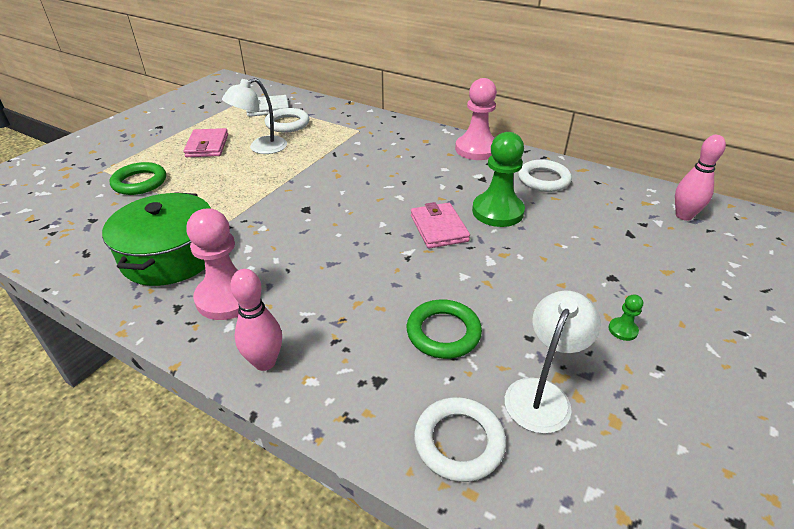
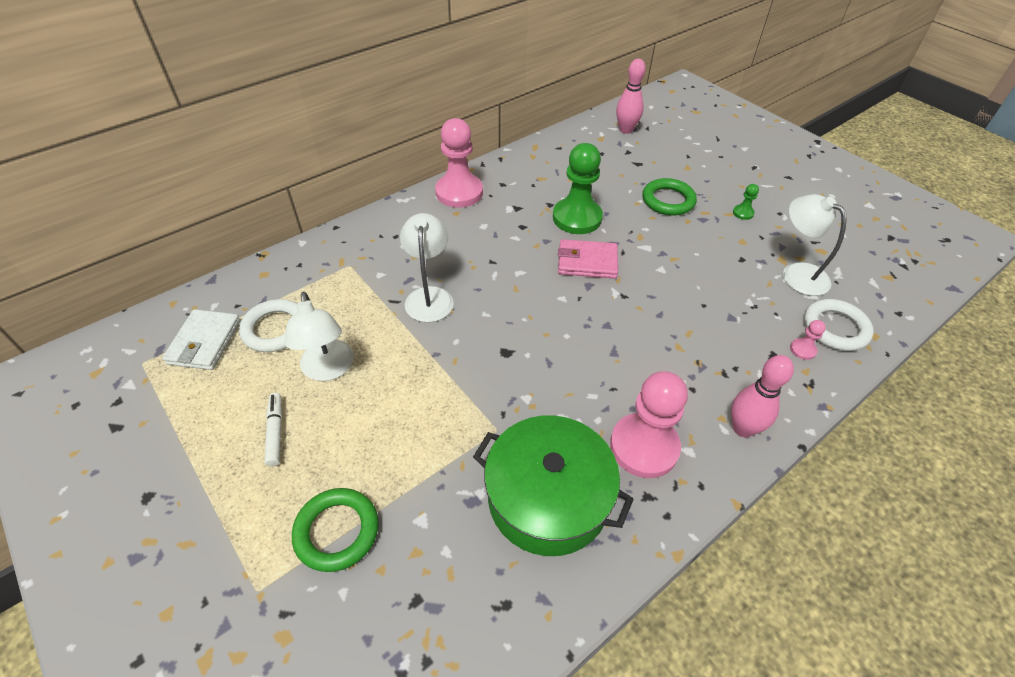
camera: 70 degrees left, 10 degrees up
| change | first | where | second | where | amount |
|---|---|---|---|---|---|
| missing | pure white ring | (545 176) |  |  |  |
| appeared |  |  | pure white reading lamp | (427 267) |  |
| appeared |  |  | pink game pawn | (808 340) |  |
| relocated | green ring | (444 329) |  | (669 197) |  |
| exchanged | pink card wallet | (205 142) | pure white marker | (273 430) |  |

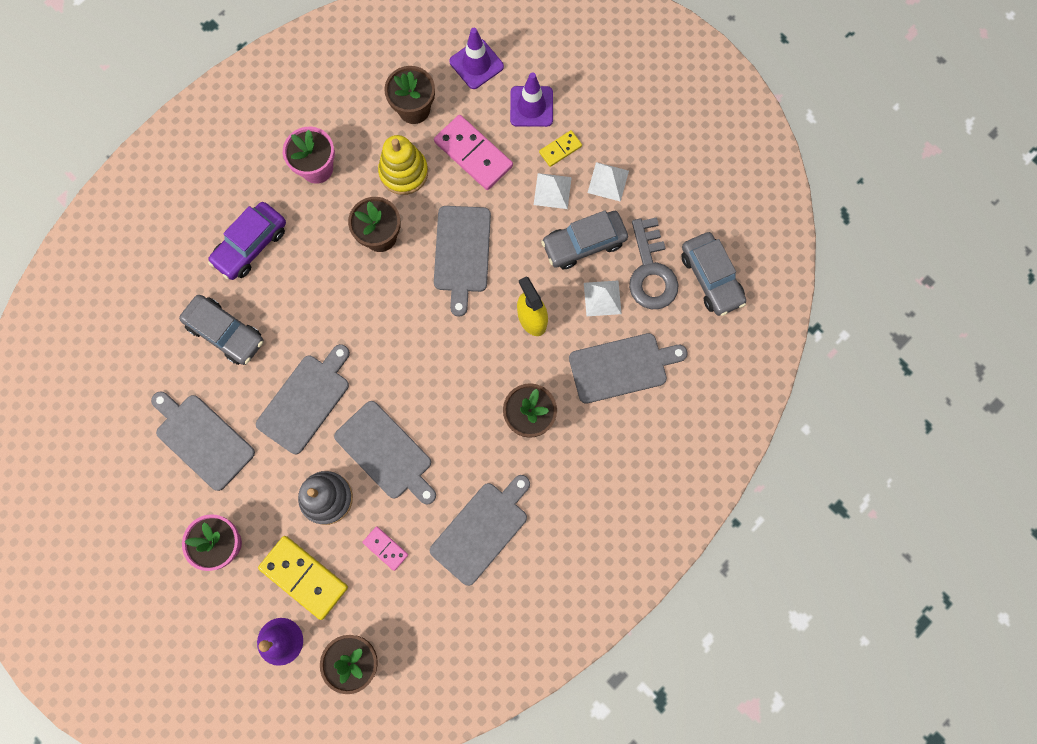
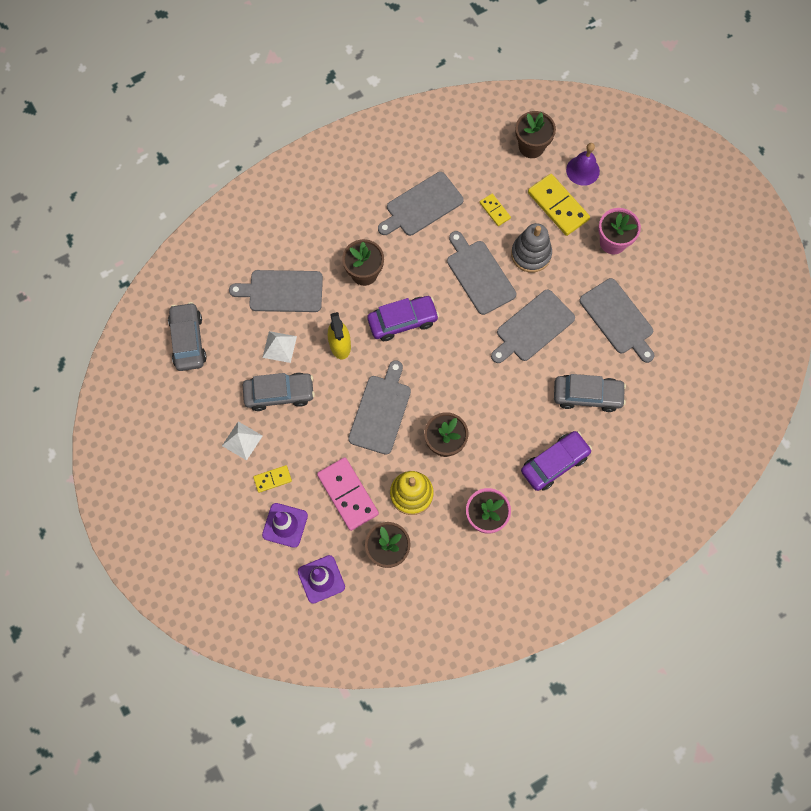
camera: 165 degrees left, 5 degrees down
| change | first | where | second | where | amount |
|---|---|---|---|---|---|
| missing | pure white pyramid | (553 191) |  |  |  |
| missing | ash-grey door key | (654 263) |  |  |  |
| appeared |  |  | purple toy car | (403 318) |  |
| colour | pink domino piece | (385 548) | golden domino piece | (495 210) |  |
| spun | ash-grey toy car | (221 330) |  | (590 393) | 135 degrees clockwise |

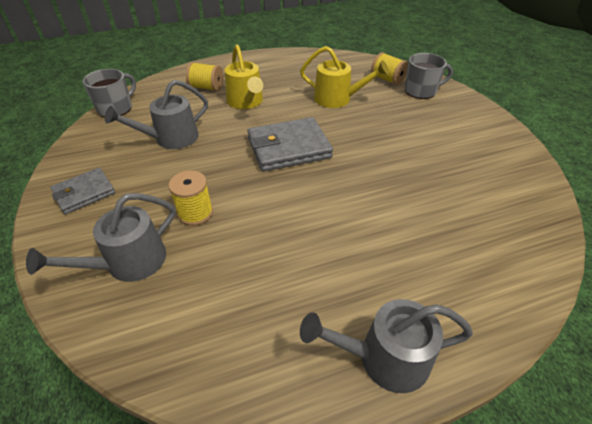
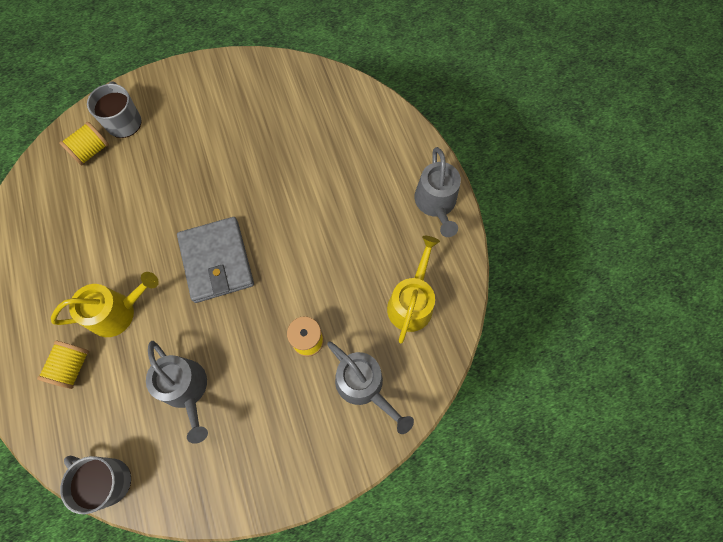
camera: 90 degrees left, 25 degrees up
| change | first | where | second | where | amount |
|---|---|---|---|---|---|
| missing | ash-grey card wallet | (82 191) |  |  |  |
| relocated | golden watering can | (344 77) |  | (413 289) |  |

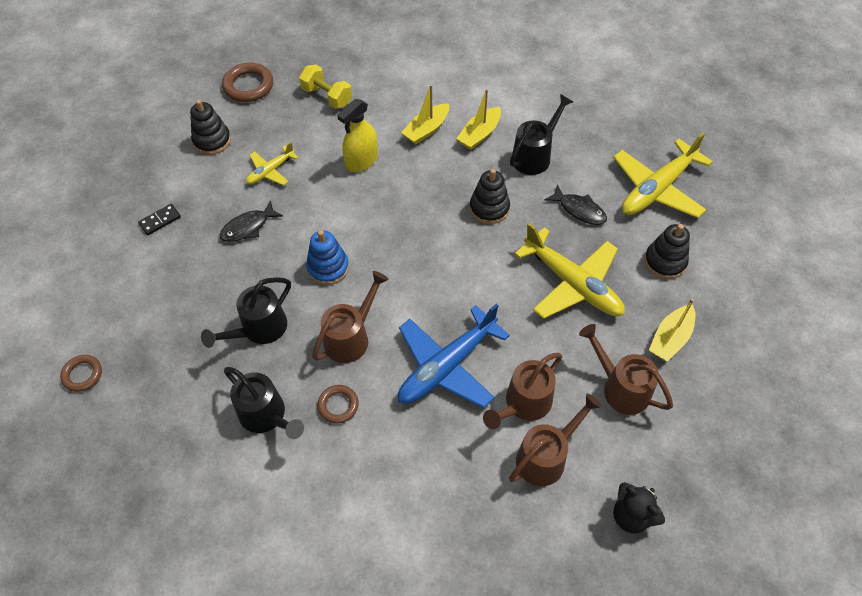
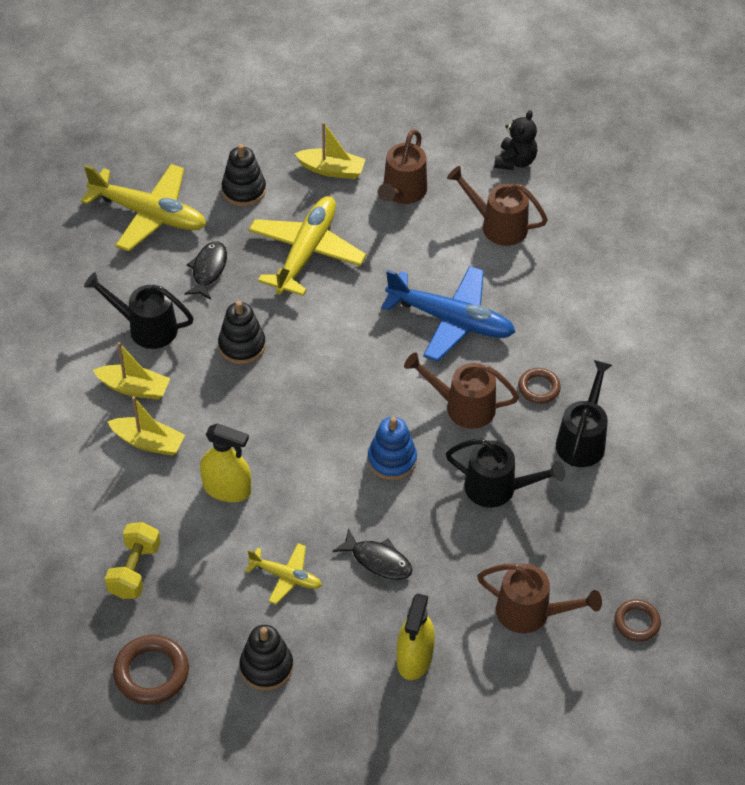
camera: 115 degrees left, 5 degrees down
| change | first | where | second | where | amount |
|---|---|---|---|---|---|
| relocated | dark brown watering can | (522 391) |  | (539 598) |  |
| exchanged | black domino piece | (159 219) | golden sprayer | (416 636) |  |

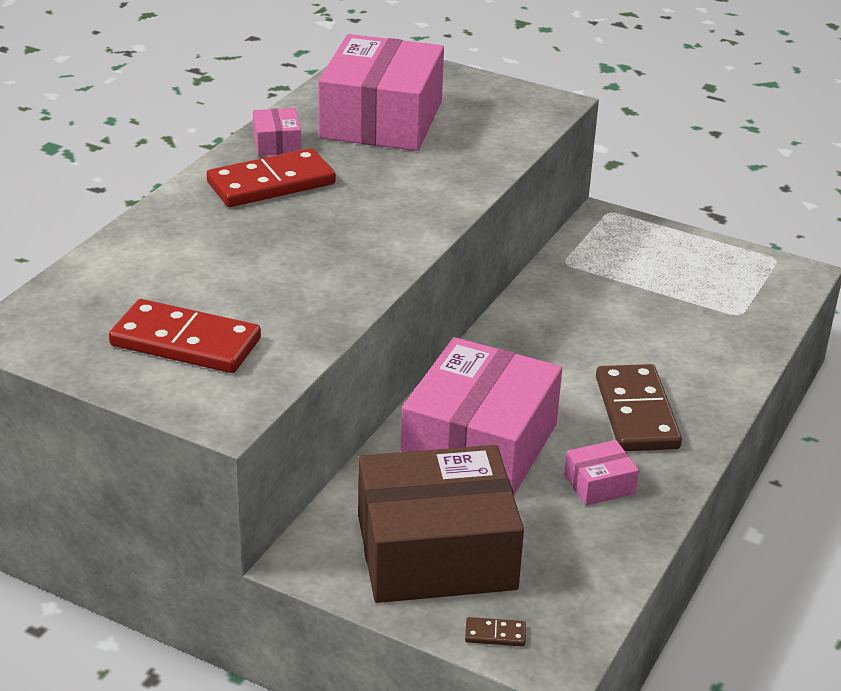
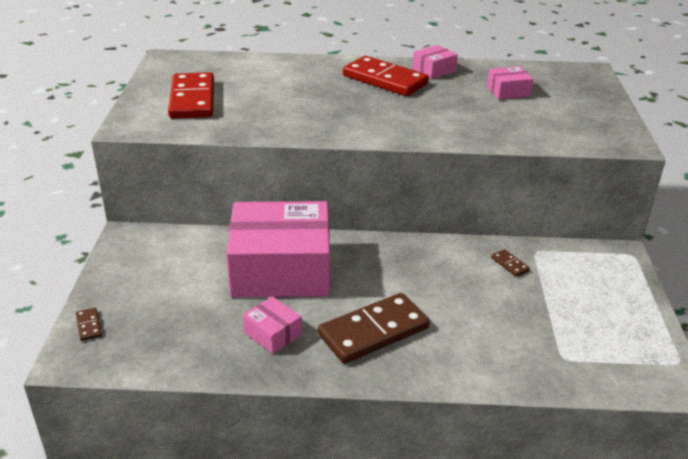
camera: 65 degrees right, 0 degrees up
| change | first | where | second | where | amount |
|---|---|---|---|---|---|
| missing | dark brown parcel | (441 524) |  |  |  |
| appeared |  |  | dark brown domino piece | (510 263) |  |
| size | pink parcel | (381 92) |  | (510 83) | x0.41 |

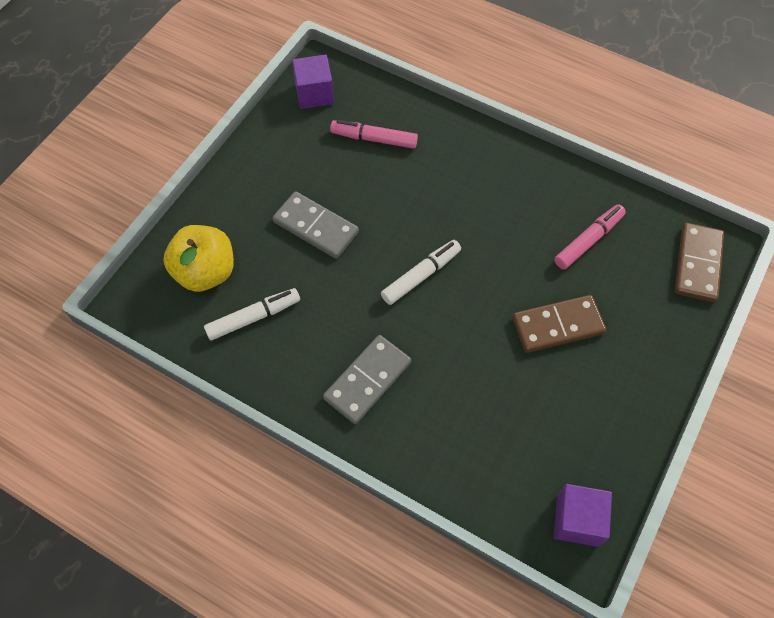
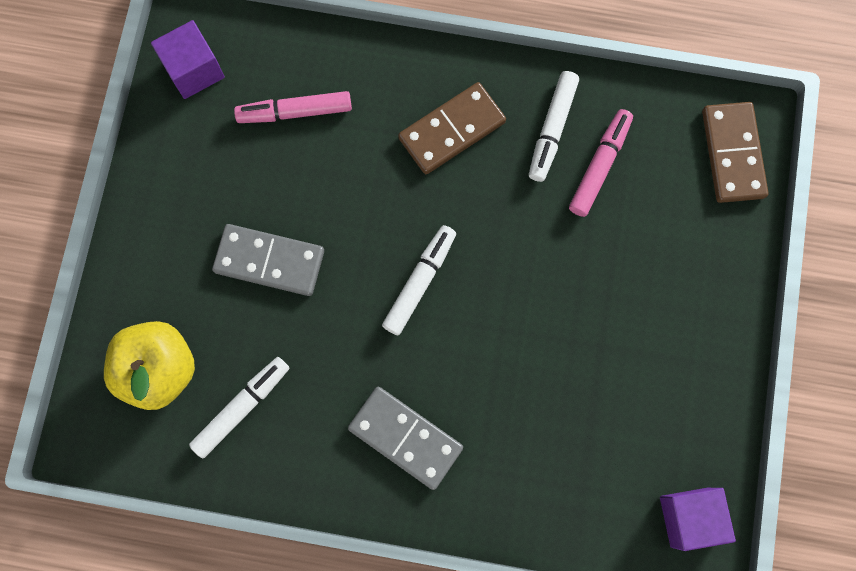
camera: 20 degrees left, 15 degrees up
| change | first | where | second | where | amount |
|---|---|---|---|---|---|
| appeared |  |  | pure white marker | (554 126) |  |
| relocated | dark brown domino piece | (559 324) |  | (452 128) |  |
| spun | ash-grey domino piece | (367 379) |  | (405 438) | 75 degrees counterclockwise |

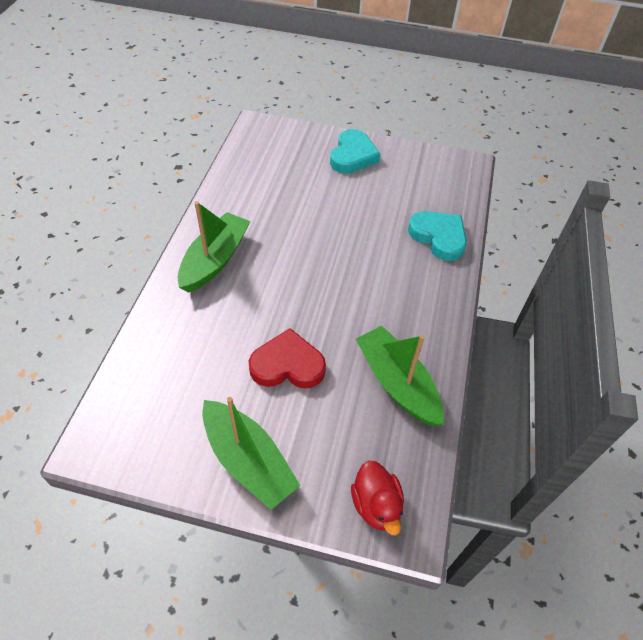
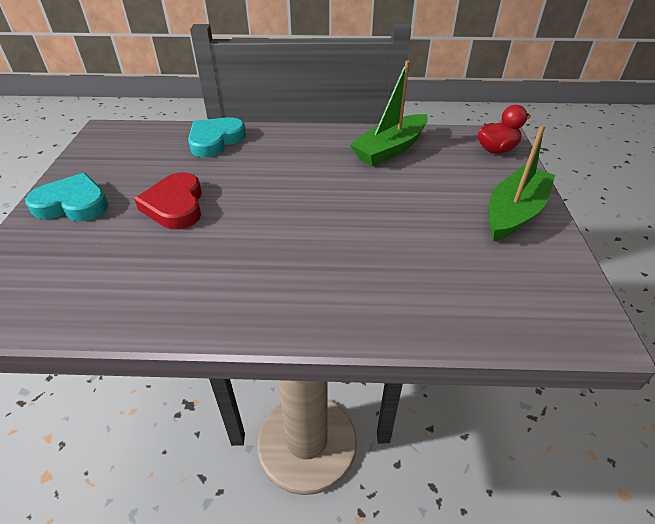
camera: 100 degrees left, 10 degrees down
| change | first | where | second | where | amount |
|---|---|---|---|---|---|
| missing | green sailboat | (214 247) |  |  |  |
| relocated | crimson heart | (287 358) |  | (168 201) |  |

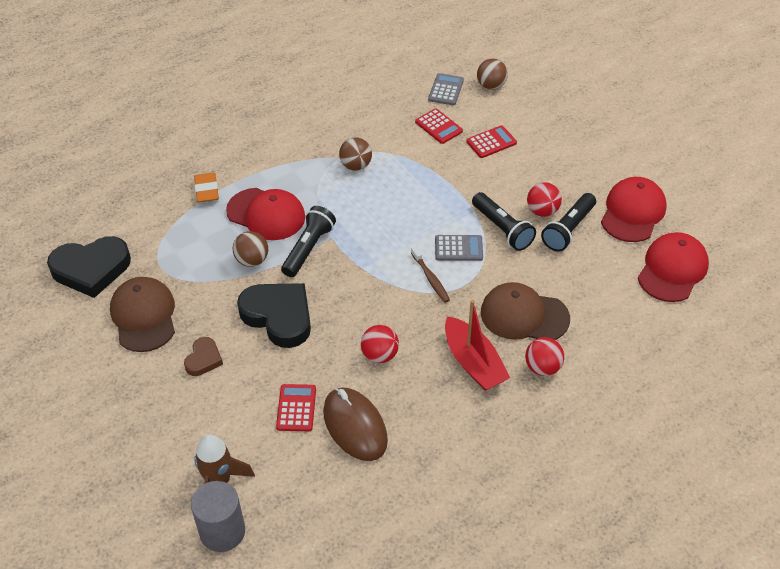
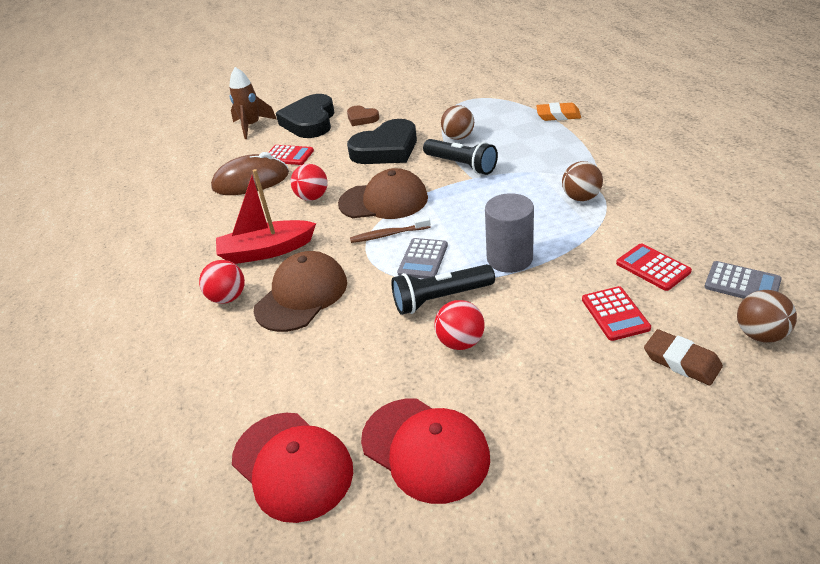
camera: 110 degrees right, 10 degrees down
| change | first | where | second | where | amount |
|---|---|---|---|---|---|
| missing | crimson cap | (265 214) |  |  |  |
| missing | black torch | (568 222) |  |  |  |
| appeared |  |  | dark brown pencil eraser | (683 357) |  |
| relocated | black heart | (89 267) |  | (305 116) |  |
| relocated | dark brown cap | (142 314) |  | (383 193) |  |
| relocated | ash-grey cylinder | (218 516) |  | (509 233) |  |
| spun | crimson calculator | (439 126) |  | (654 267) | 75 degrees clockwise |

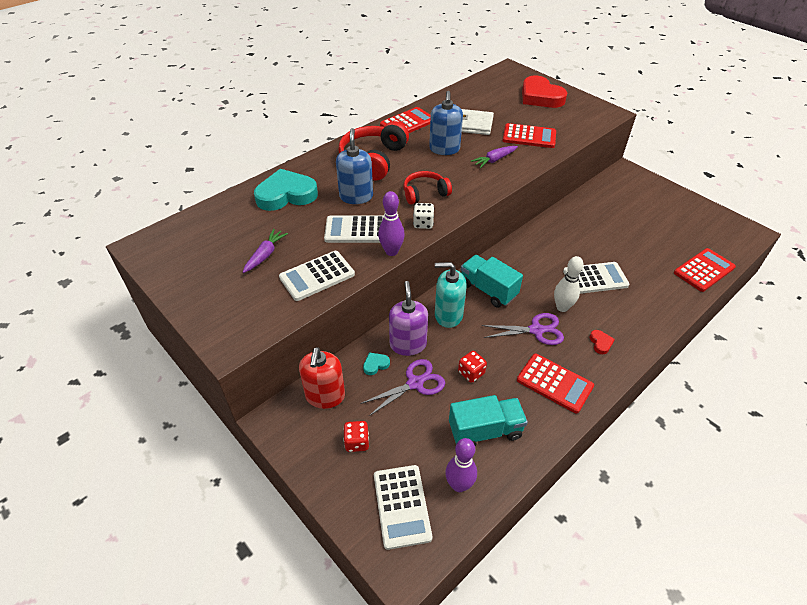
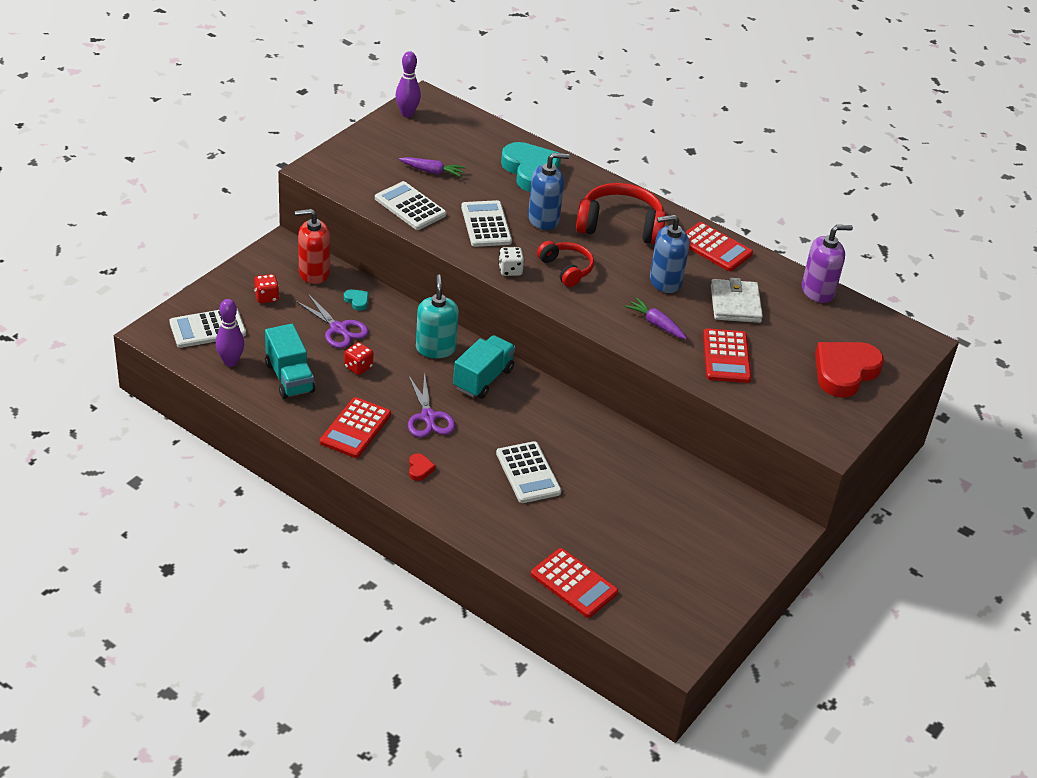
camera: 75 degrees right, 5 degrees down
| change | first | where | second | where | amount |
|---|---|---|---|---|---|
| missing | pure white bowling pin | (569 284) |  |  |  |
| relocated | purple bowling pin | (391 223) |  | (408 84) |  |
| relocated | purple soap pump | (408 318) |  | (827 264) |  |
| spun | crimson heart | (602 342) |  | (422 467) | 75 degrees counterclockwise |

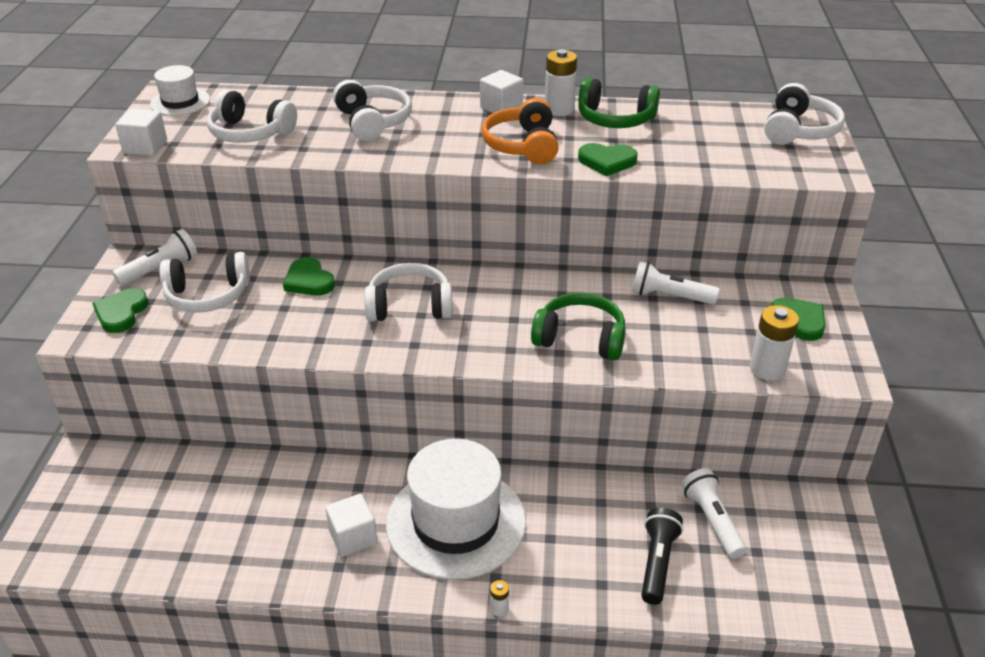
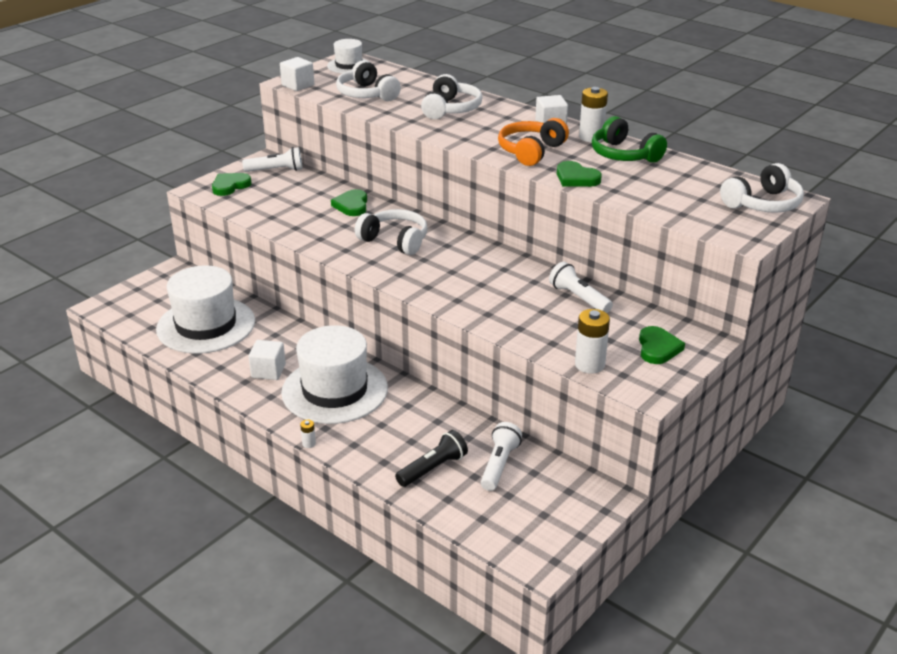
camera: 35 degrees right, 5 degrees down
| change | first | where | second | where | amount |
|---|---|---|---|---|---|
| missing | pure white over-ear headphones | (204 282) |  |  |  |
| missing | green over-ear headphones | (578 326) |  |  |  |
| appeared |  |  | pure white tall hat | (205 309) |  |

